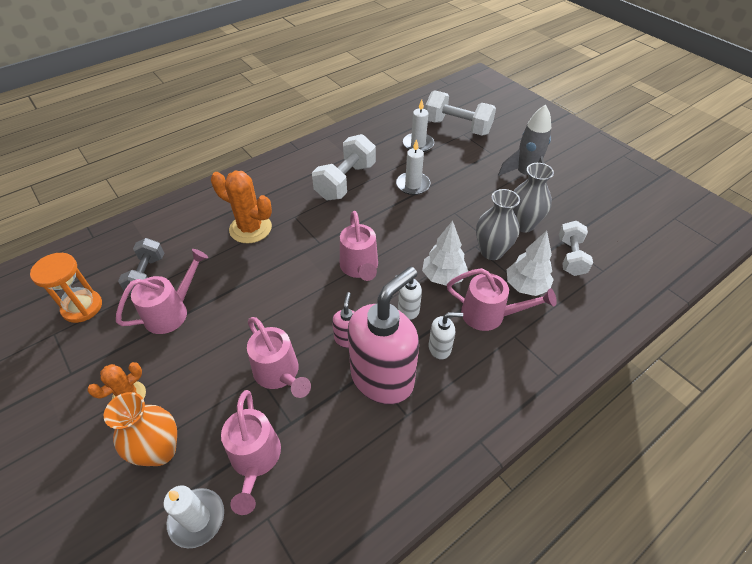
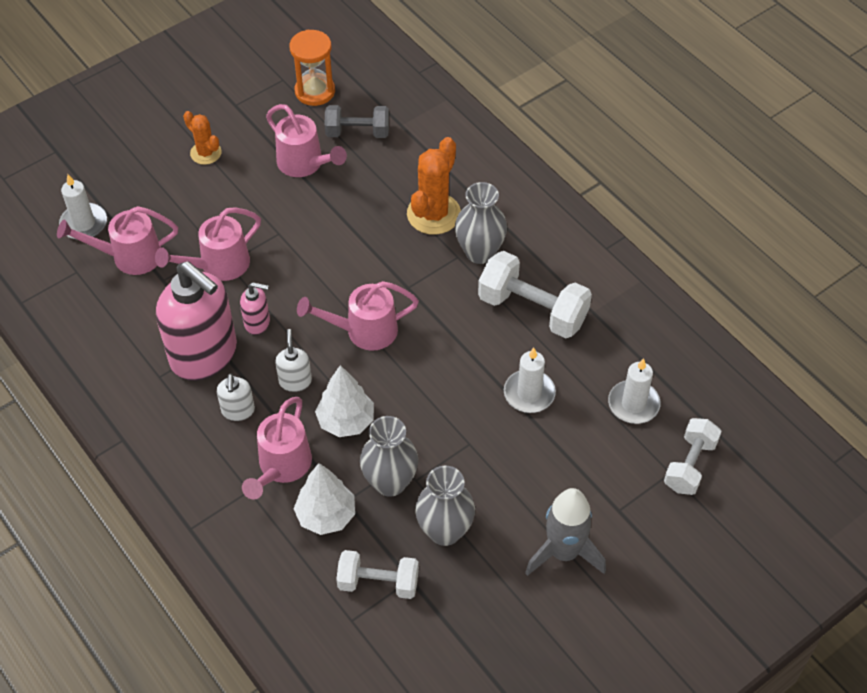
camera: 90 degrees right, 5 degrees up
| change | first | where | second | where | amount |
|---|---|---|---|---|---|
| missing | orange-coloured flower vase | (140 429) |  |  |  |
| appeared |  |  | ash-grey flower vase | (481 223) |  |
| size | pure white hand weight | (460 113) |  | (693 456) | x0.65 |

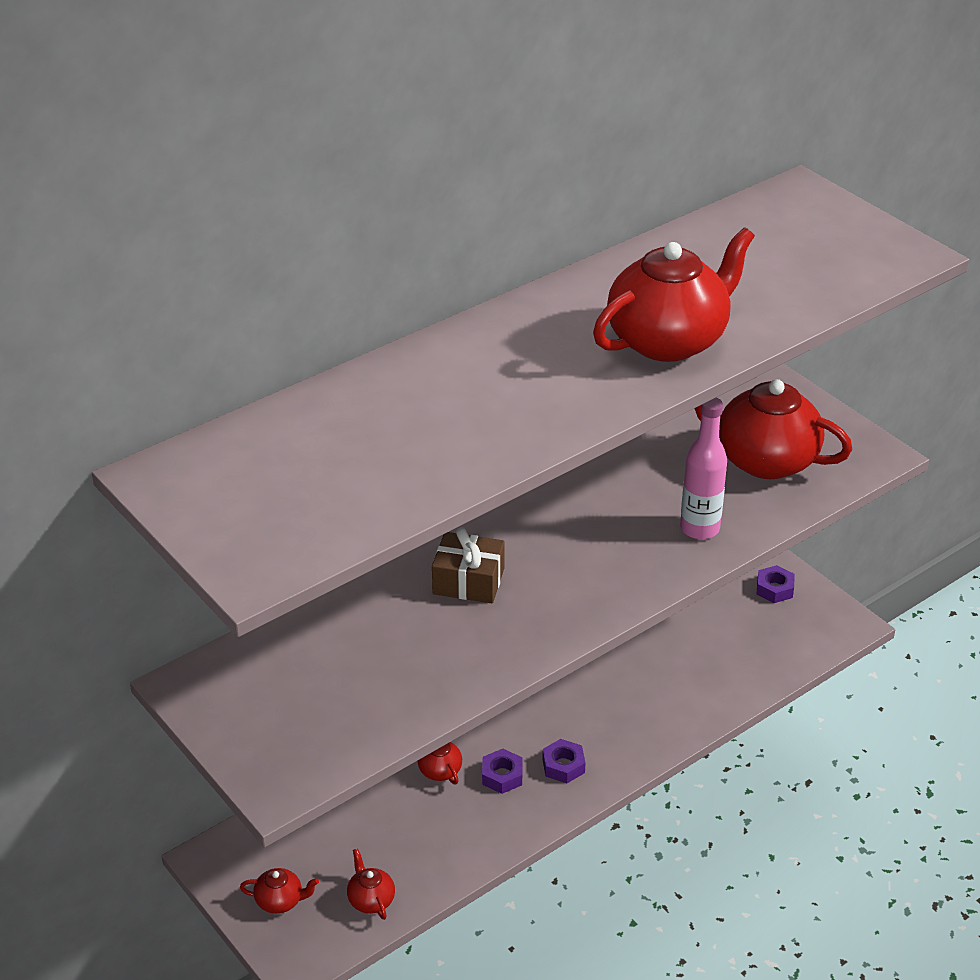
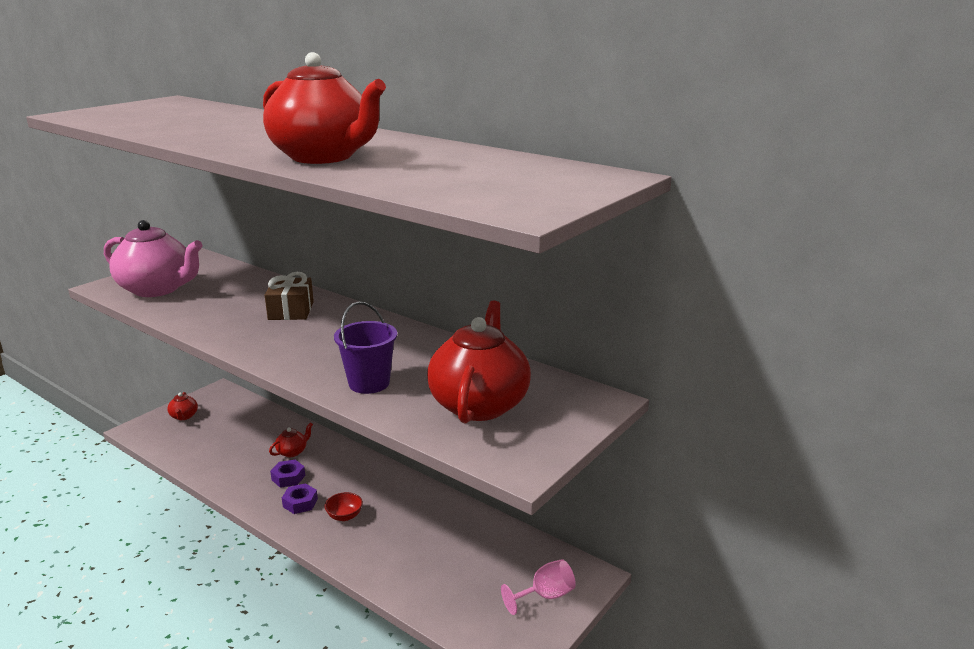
camera: 75 degrees right, 15 degrees down
| change | first | where | second | where | amount |
|---|---|---|---|---|---|
| missing | crimson tea pot | (371 884) |  |  |  |
| appeared |  |  | pink tea pot | (153 258) |  |
| appeared |  |  | crimson deep dish | (344 506) |  |
| exchanged | pink flask | (703 469) | purple bucket | (365 348) |  |
| exchanged | purple hex nut | (776 584) | pink chalice | (538 587) |  |

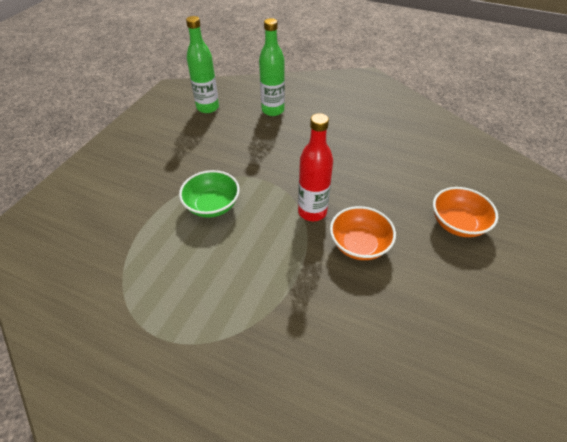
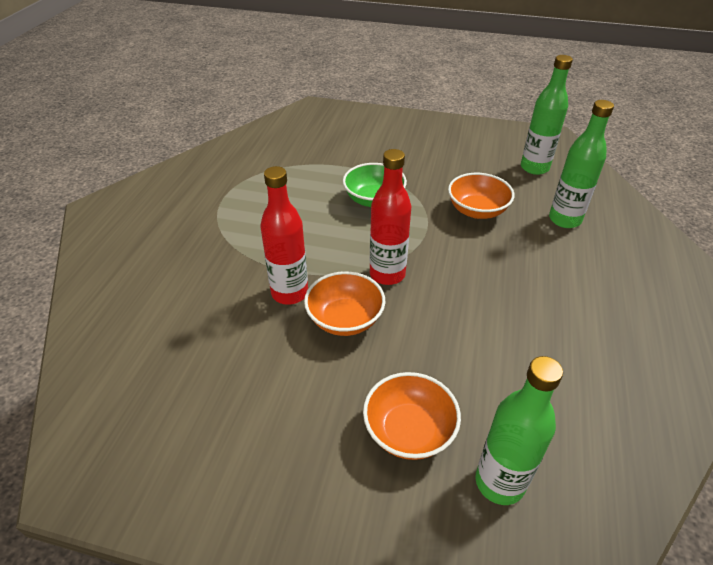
camera: 80 degrees right, 5 degrees down
| change | first | where | second | where | amount |
|---|---|---|---|---|---|
| appeared |  |  | crimson flask | (284 235) |  |
| appeared |  |  | orange-coloured deep dish | (481 196) |  |
| appeared |  |  | green flask | (519 430) |  |

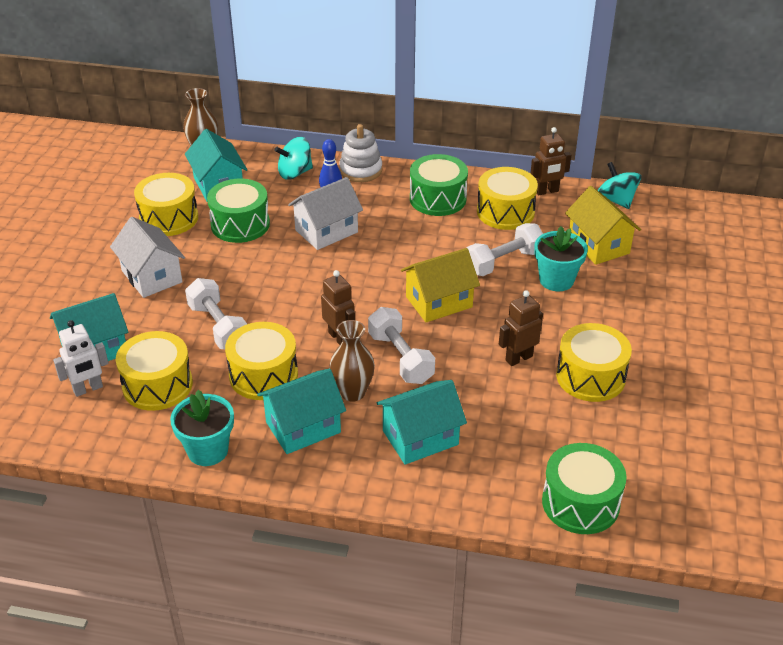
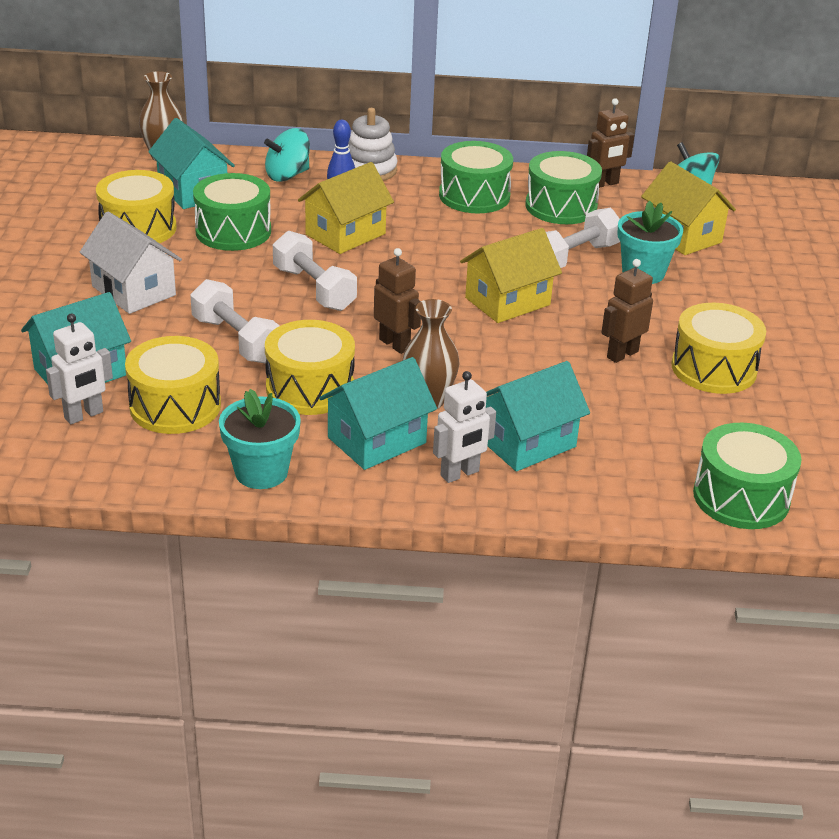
camera: 10 degrees left, 5 degrees down
| change | first | where | second | where | amount |
|---|---|---|---|---|---|
| appeared |  |  | pure white toy robot | (464 427) |  |
| relocated | pure white hand weight | (401 345) |  | (315 271) |  |
| colour | pure white house | (325 213) | golden house | (346 208) |  |
| colour | golden snare drum | (507 198) | green snare drum | (563 187) |  |

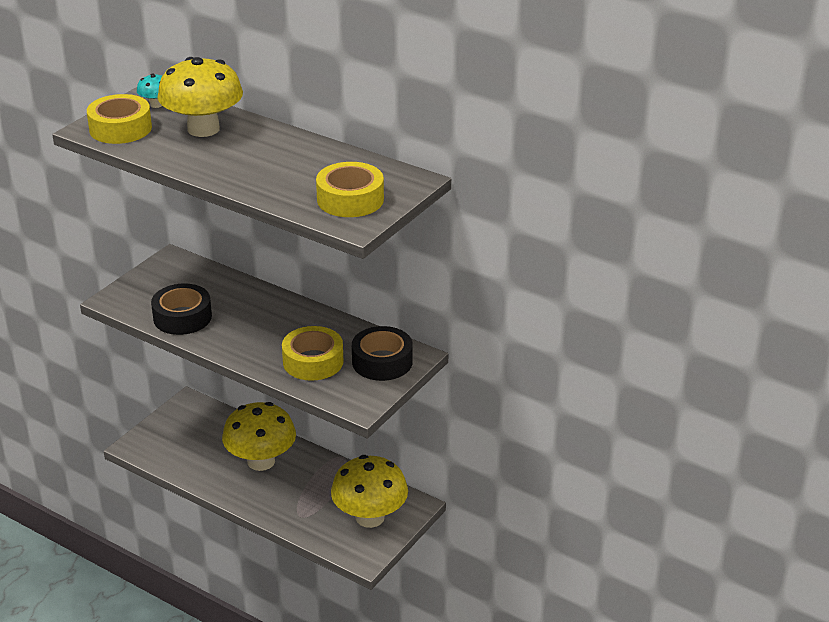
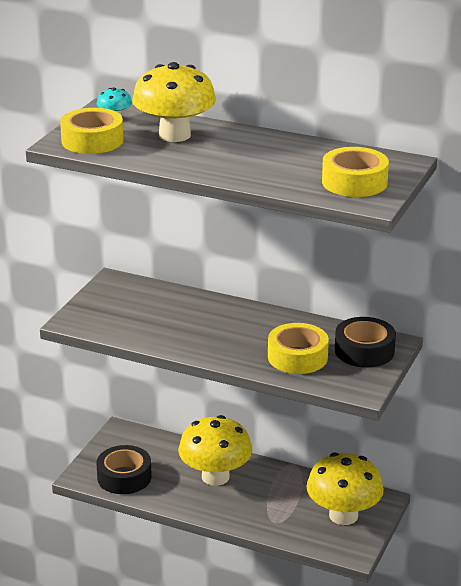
camera: 10 degrees left, 5 degrees down
| change | first | where | second | where | amount |
|---|---|---|---|---|---|
| relocated | black roll of tape | (181 309) |  | (124 469) |  |

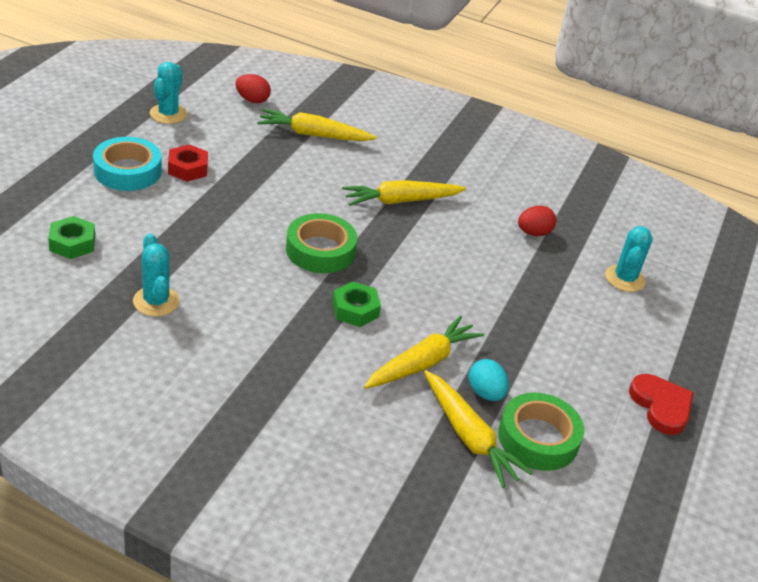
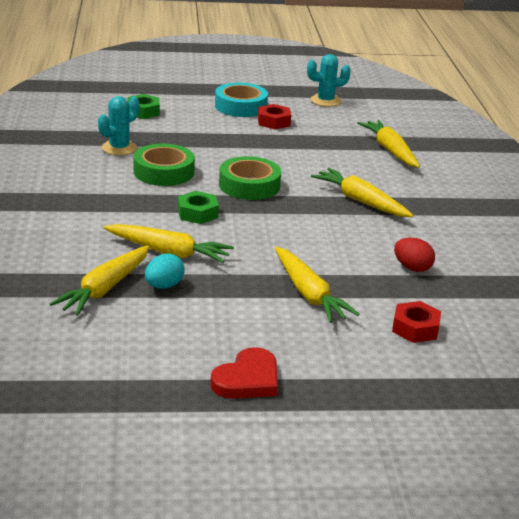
camera: 65 degrees right, 10 degrees down
| change | first | where | second | where | amount |
|---|---|---|---|---|---|
| missing | crimson toy egg | (253 89) |  |  |  |
| appeared |  |  | golden carrot | (317 285) |  |
| relocated | green roll of tape | (541 432) |  | (164 165) |  |
| exchanged | turquoise saguaro cactus | (629 259) | crimson hex nut | (416 322) |  |

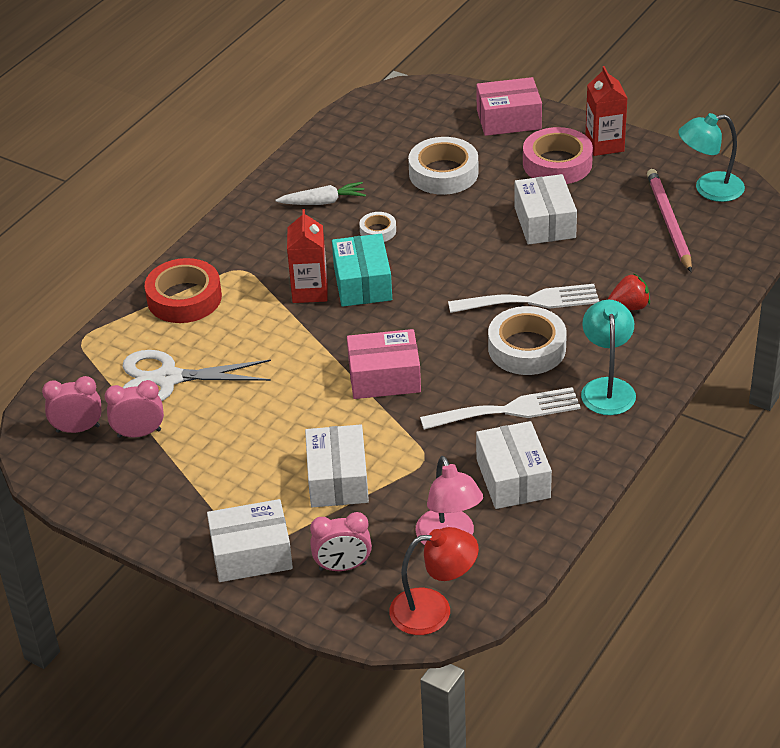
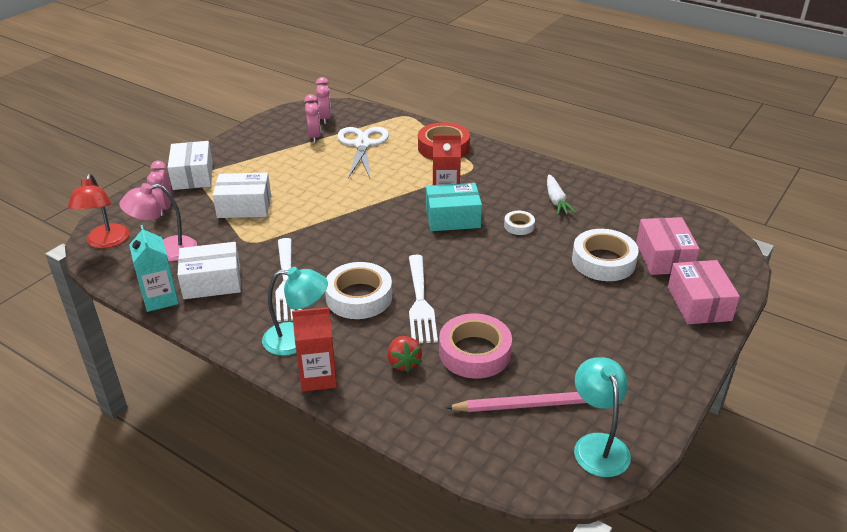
camera: 90 degrees right, 5 degrees down
| change | first | where | second | where | amount |
|---|---|---|---|---|---|
| missing | pure white parcel | (545 209) |  |  |  |
| appeared |  |  | turquoise juice carton | (154 268) |  |
| relocated | pink parcel | (384 364) |  | (668 246) |  |
| relocated | pink roll of tape | (558 155) |  | (475 346) |  |
| relocated | crimson juice carton | (606 111) |  | (314 349) |  |

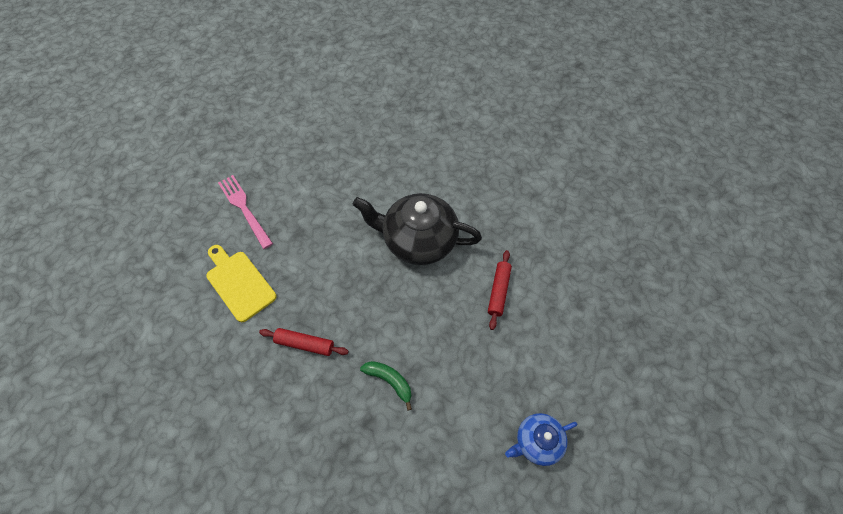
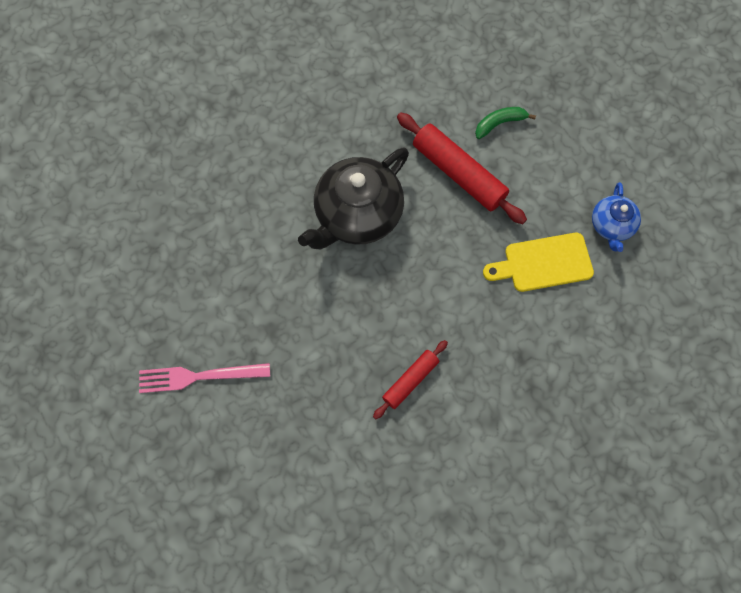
camera: 60 degrees left, 10 degrees up
| change | first | where | second | where | amount |
|---|---|---|---|---|---|
| relocated | golden chopping board | (241 283) |  | (538 262) |  |
| relocated | green banana fruit | (386 386) |  | (505 123) |  |
| size | crimson rolling pin | (500 290) |  | (462 168) | x1.73 |

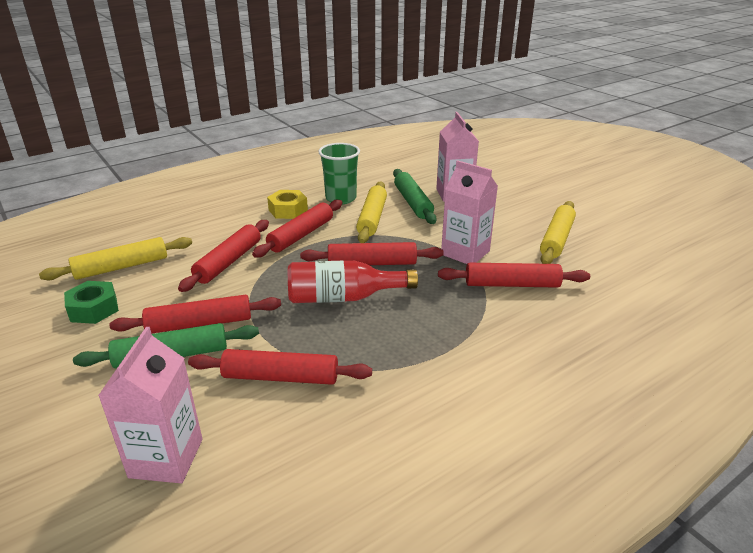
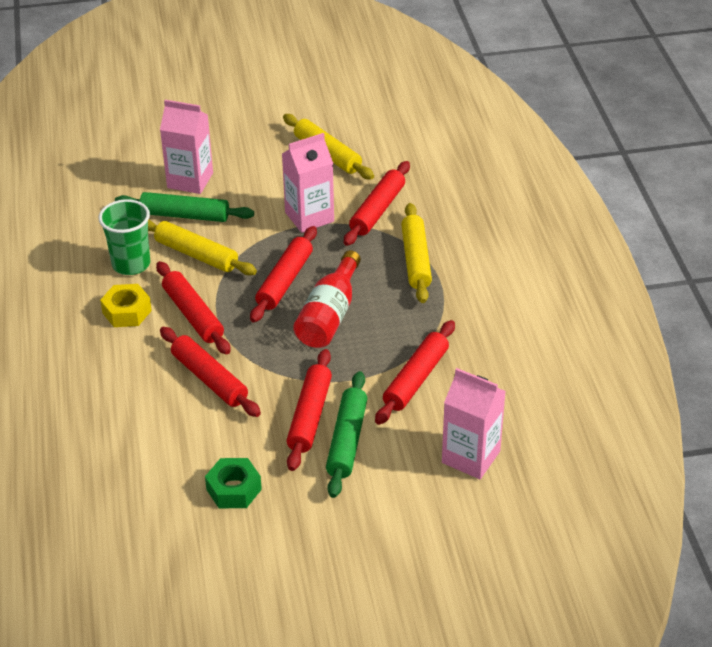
camera: 65 degrees left, 10 degrees up
| change | first | where | second | where | amount |
|---|---|---|---|---|---|
| relocated | golden rolling pin | (115 258) |  | (416 253) |  |

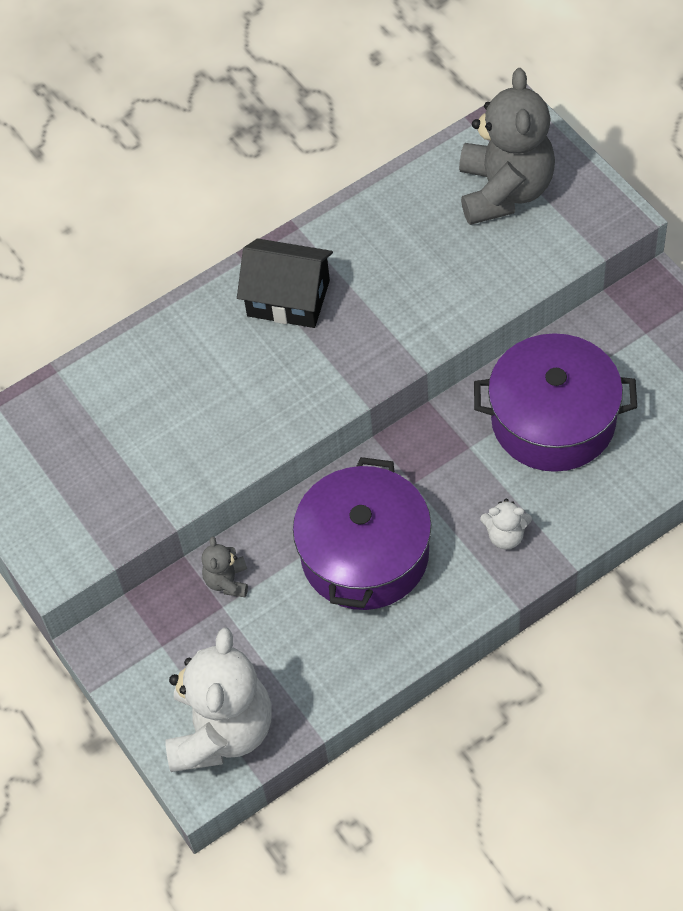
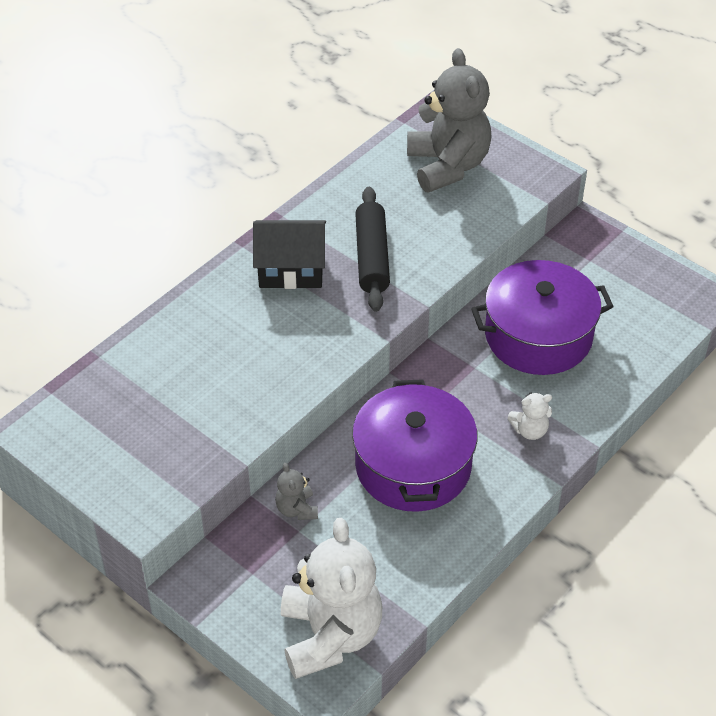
camera: 20 degrees left, 10 degrees down
| change | first | where | second | where | amount |
|---|---|---|---|---|---|
| appeared |  |  | black rolling pin | (372 249) |  |

